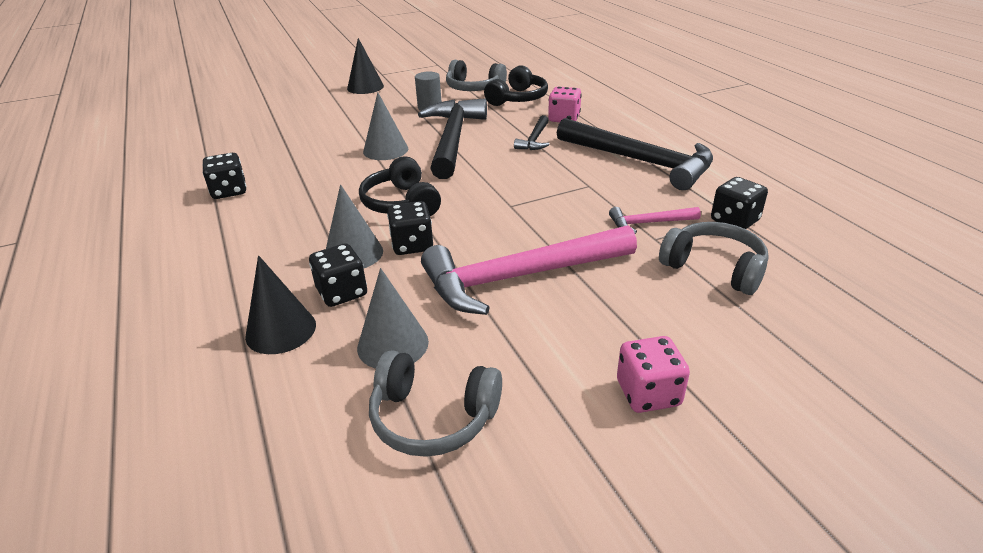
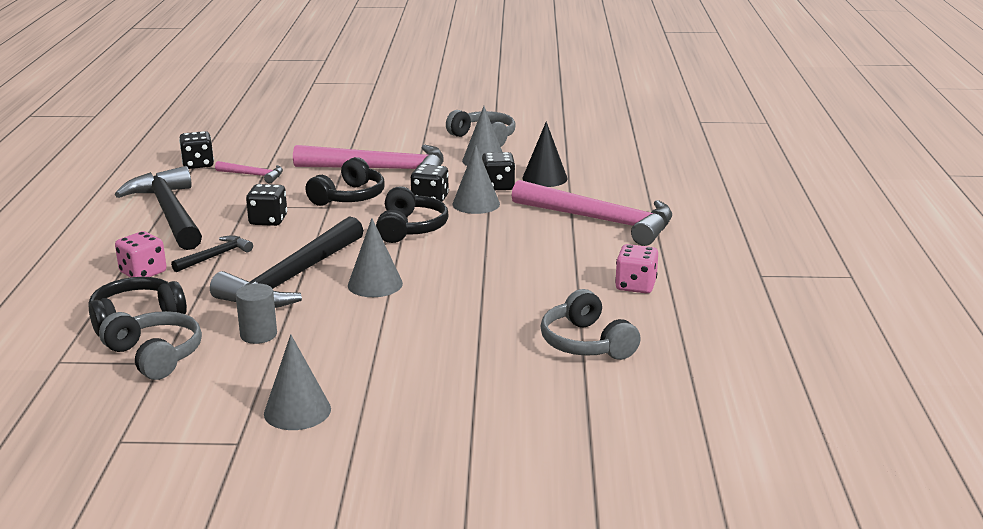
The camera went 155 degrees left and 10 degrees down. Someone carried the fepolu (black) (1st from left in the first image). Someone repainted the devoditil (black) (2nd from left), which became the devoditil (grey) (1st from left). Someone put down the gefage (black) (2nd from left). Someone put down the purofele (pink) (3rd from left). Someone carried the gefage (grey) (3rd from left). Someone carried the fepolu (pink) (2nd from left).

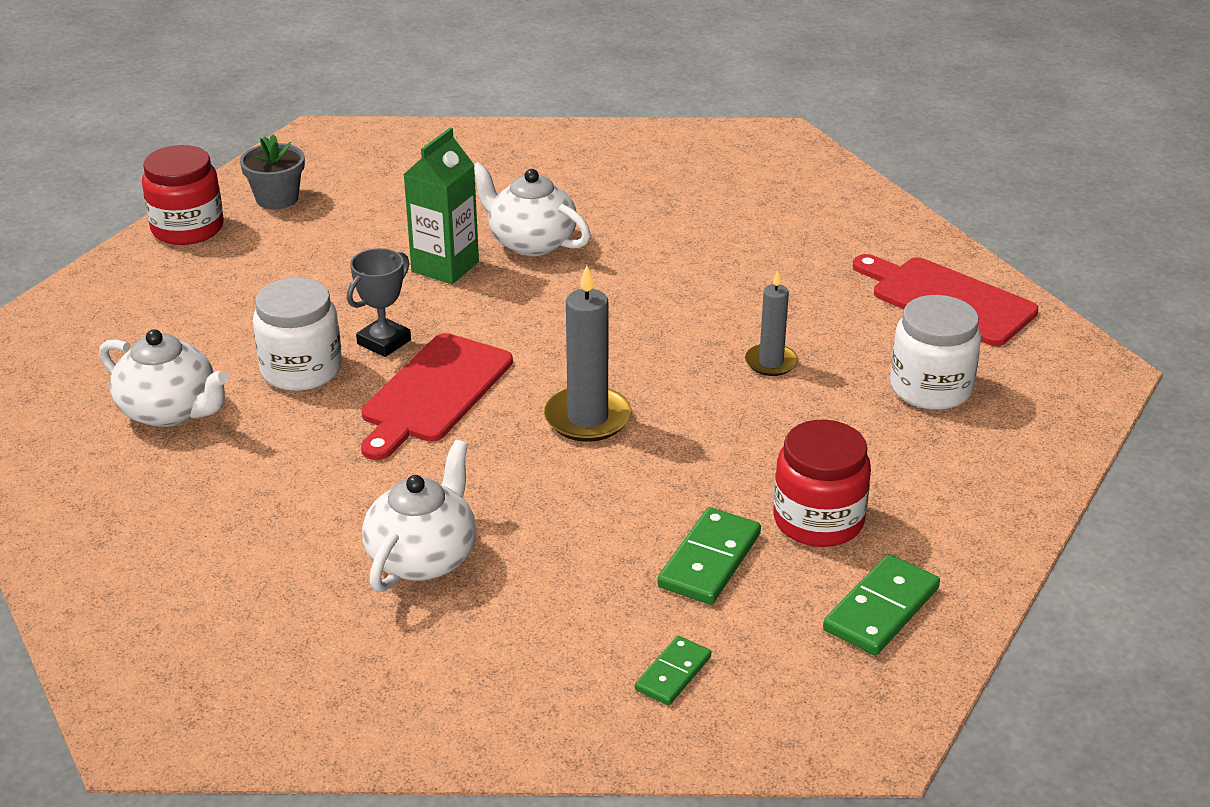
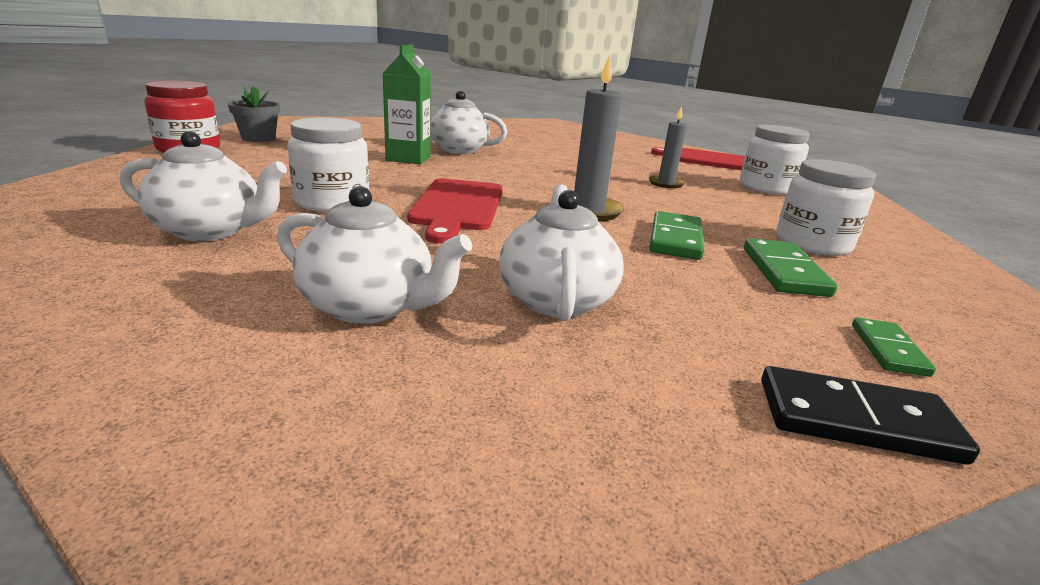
The camera went 25 degrees left and 10 degrees down. Someone put down the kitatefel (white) (2nd from left). Someone carried the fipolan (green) (3rd from left in the first image). Someone put down the fipolan (black). Someone repainted the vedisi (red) (2nd from left), which became the vedisi (white) (3rd from left). Someone took away the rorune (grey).

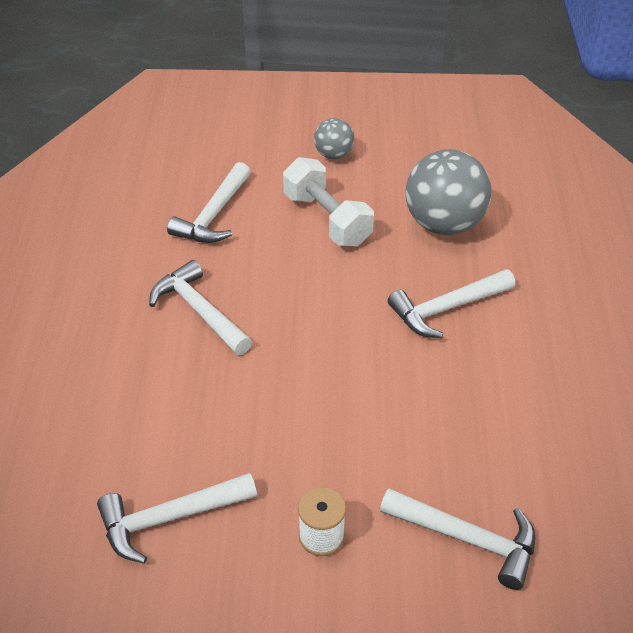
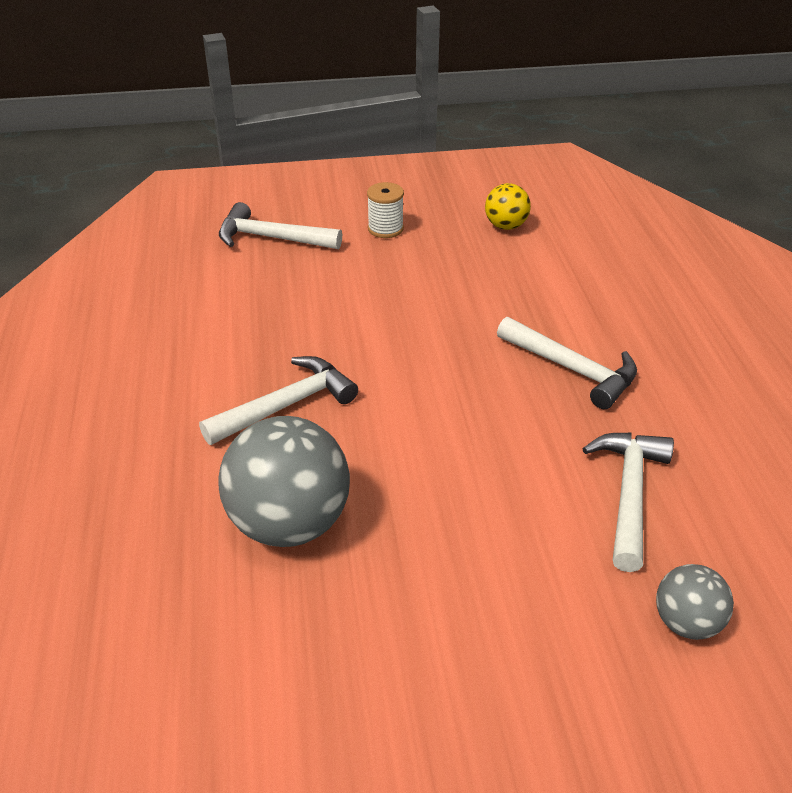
The camera went 170 degrees right and 5 degrees down. Someone swapped the purofele (white) (1st from left) for the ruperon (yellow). Someone carried the ruperon (grey) (1st from left in the first image). Someone took away the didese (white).

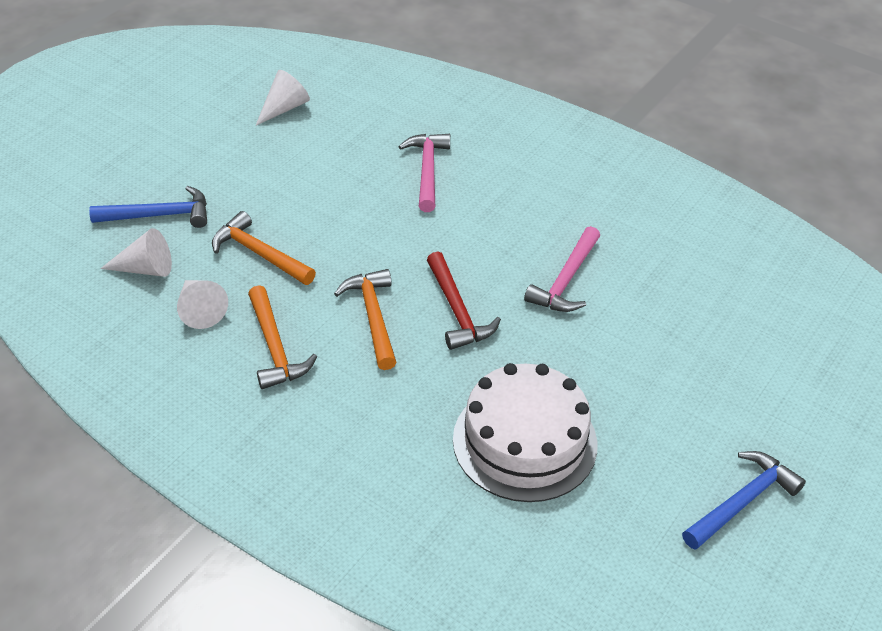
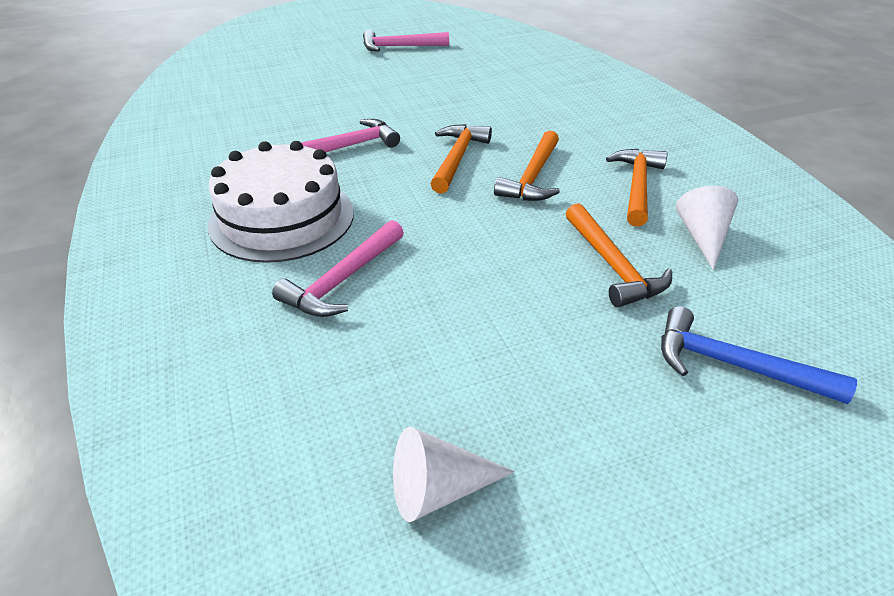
The camera went 145 degrees left and 5 degrees down. Someone carried the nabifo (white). Someone repainted the purofele (blue) (2nd from left), which became the purofele (pink) (3rd from left). Someone repainted the purofele (red), which became the purofele (orange) (1st from left). Someone took away the devoditil (white) (1st from left).

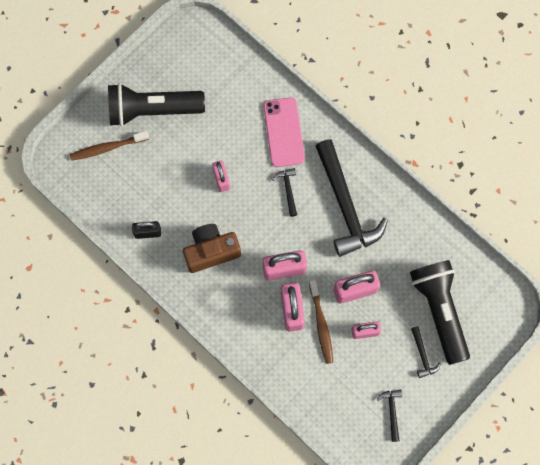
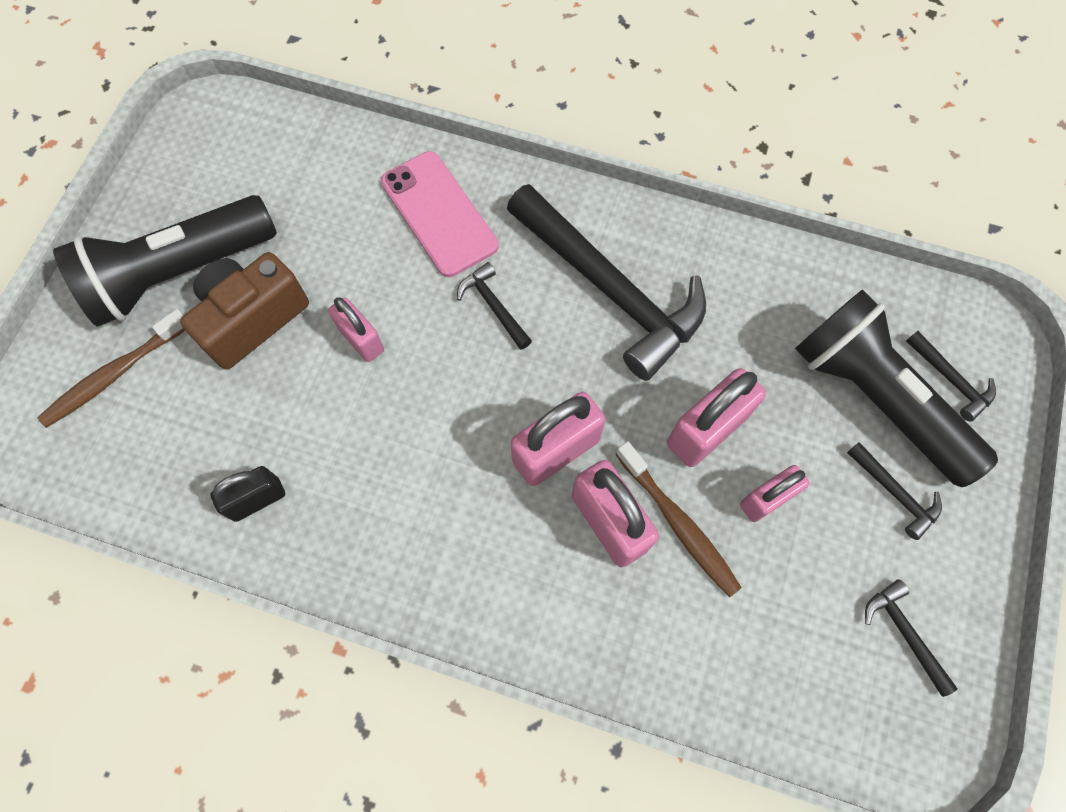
The camera went 25 degrees left and 5 degrees down. Someone carried the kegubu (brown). Someone put down the purofele (black) (5th from left).

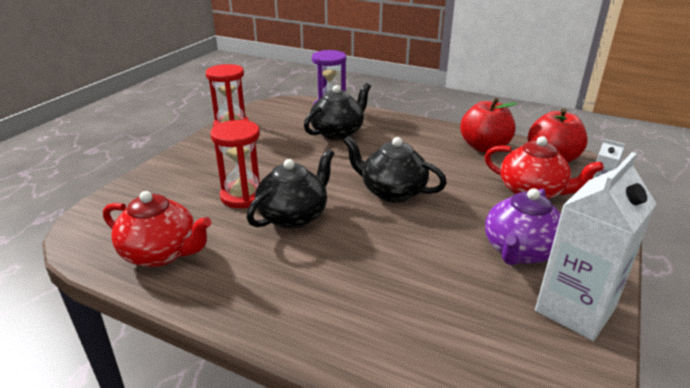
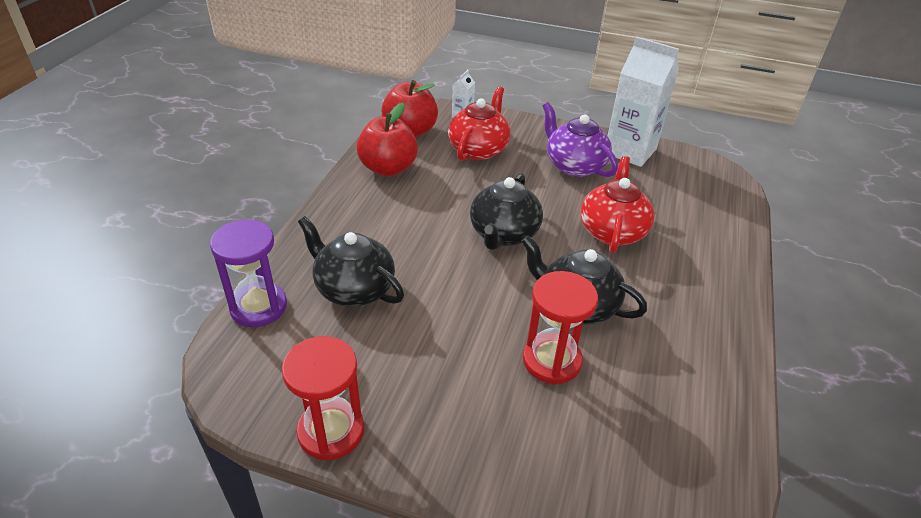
The camera went 100 degrees left and 10 degrees up. Someone rotated the kitatefel (purple) by 150 degrees counterclockwise. Someone carried the kitatefel (red) (1st from left in the first image).

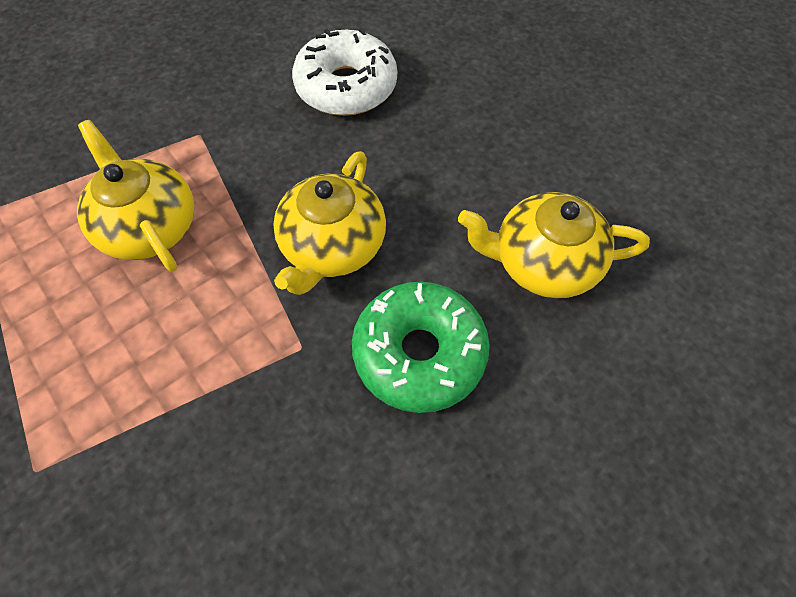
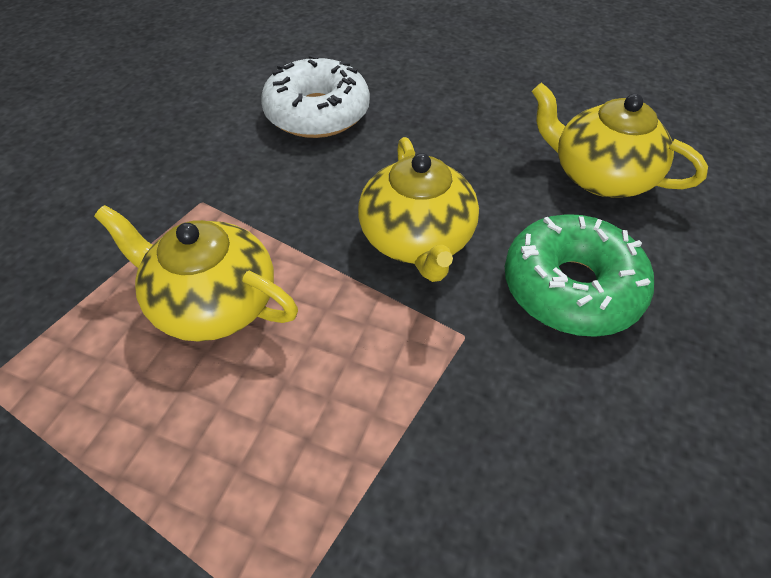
The camera went 30 degrees left and 10 degrees down. Someone rotated the kitatefel (yellow) (3rd from left) by 60 degrees clockwise.

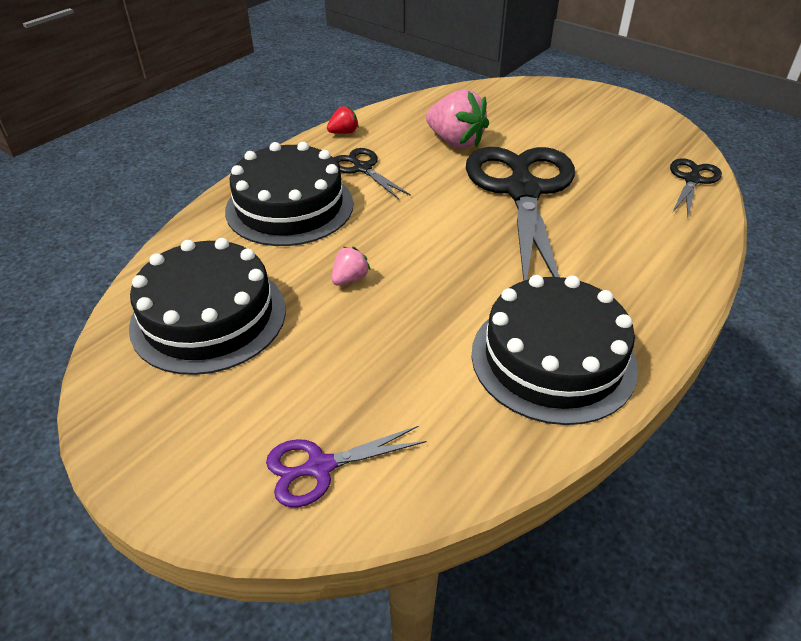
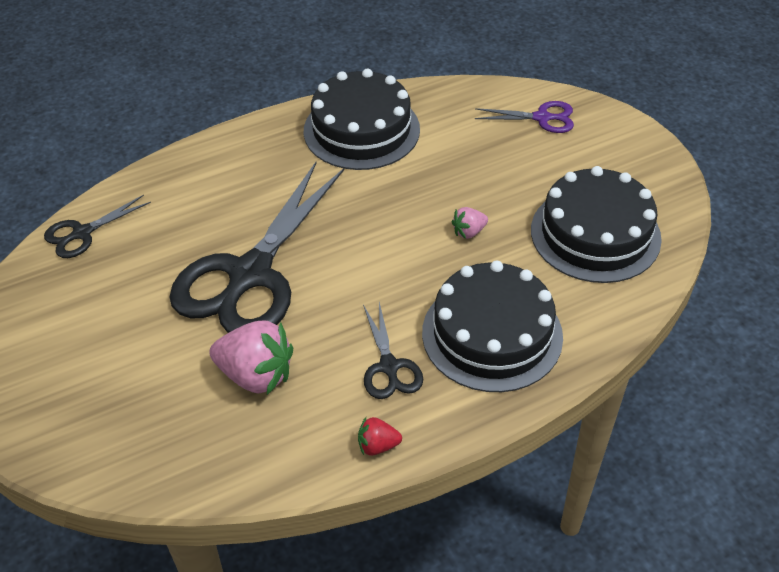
The camera went 155 degrees left and 5 degrees up. Someone rotated the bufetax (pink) (2nd from left in the first image) by 135 degrees clockwise.

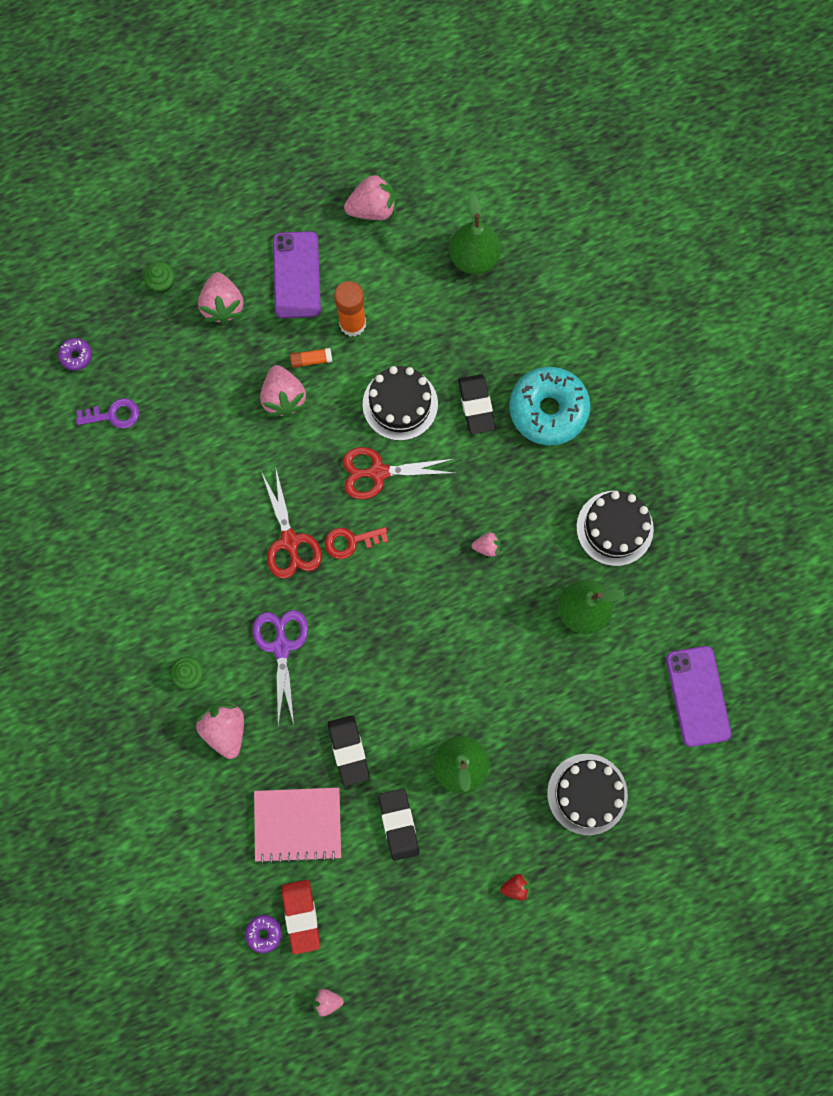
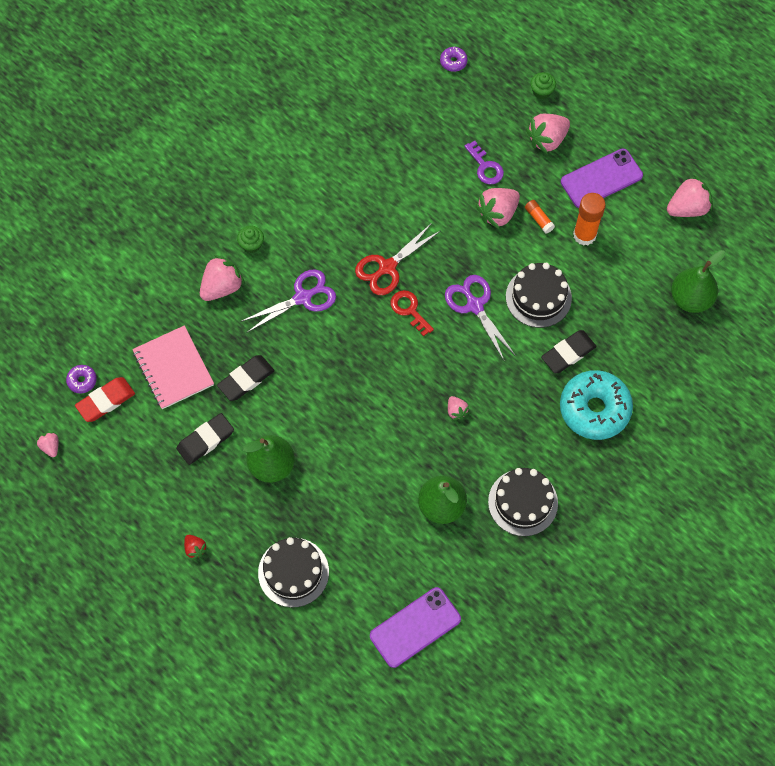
The camera went 65 degrees right and 10 degrees down. Someone repainted the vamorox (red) (2nd from left), which became the vamorox (purple) (2nd from left). Someone carried the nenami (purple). Someone rotated the bufetax (pink) (5th from left in the first image) by 75 degrees counterclockwise.

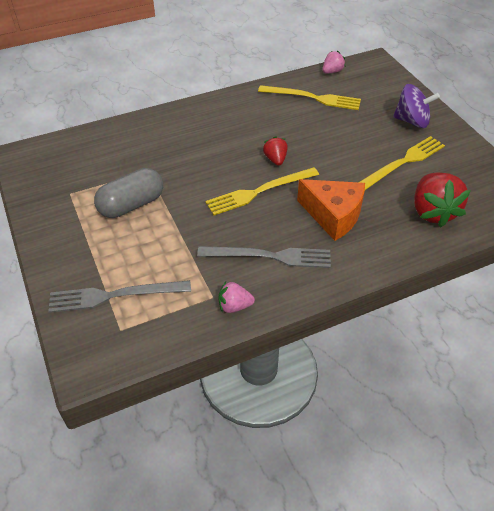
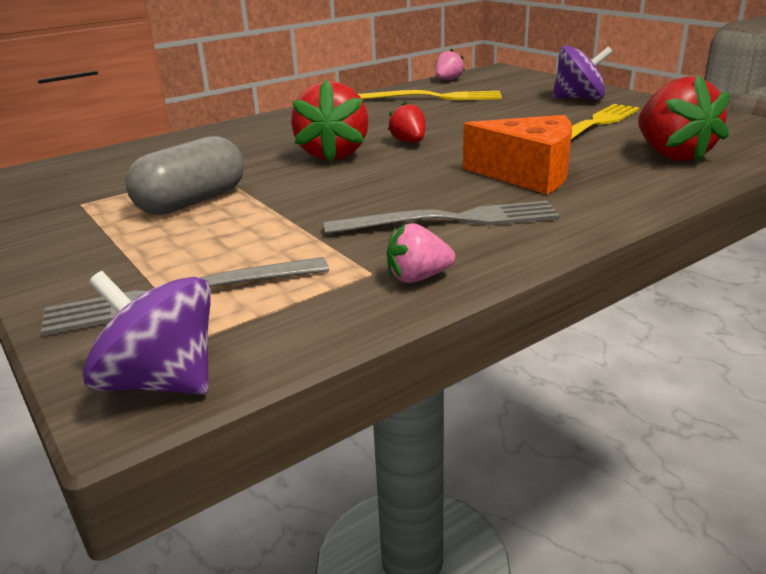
The camera went 10 degrees left and 20 degrees down. Someone put down the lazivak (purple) (1st from left). Someone put down the bufetax (red) (1st from left). Someone took away the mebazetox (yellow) (1st from left).

